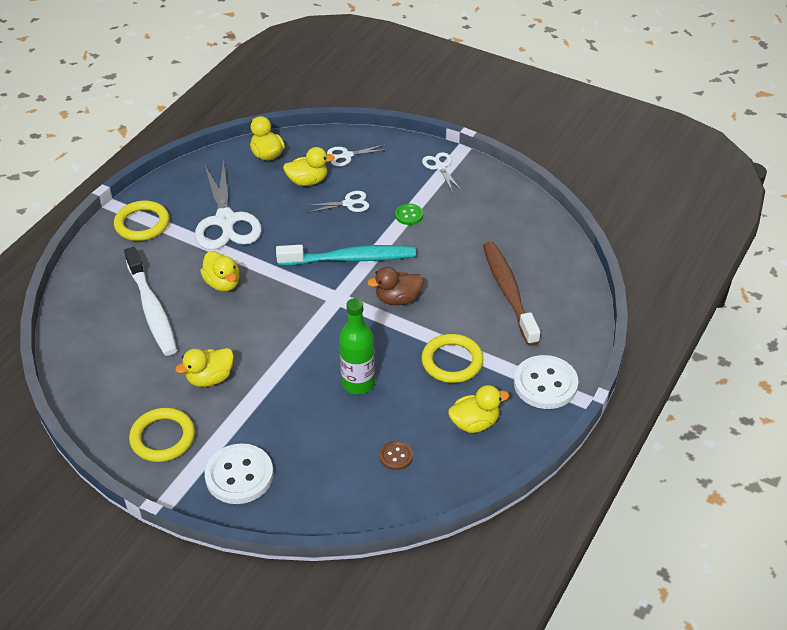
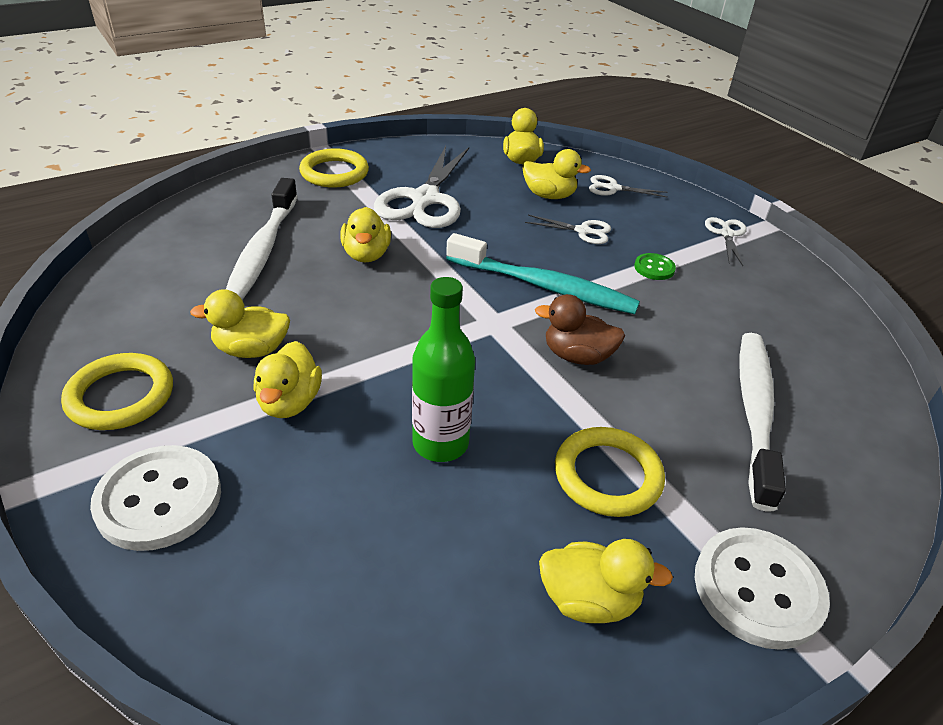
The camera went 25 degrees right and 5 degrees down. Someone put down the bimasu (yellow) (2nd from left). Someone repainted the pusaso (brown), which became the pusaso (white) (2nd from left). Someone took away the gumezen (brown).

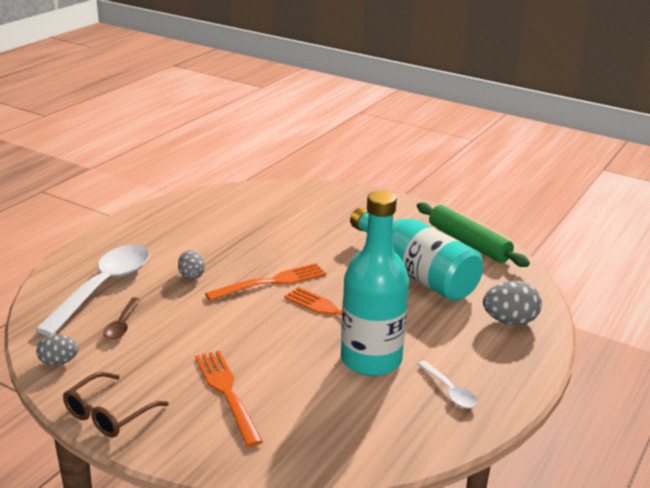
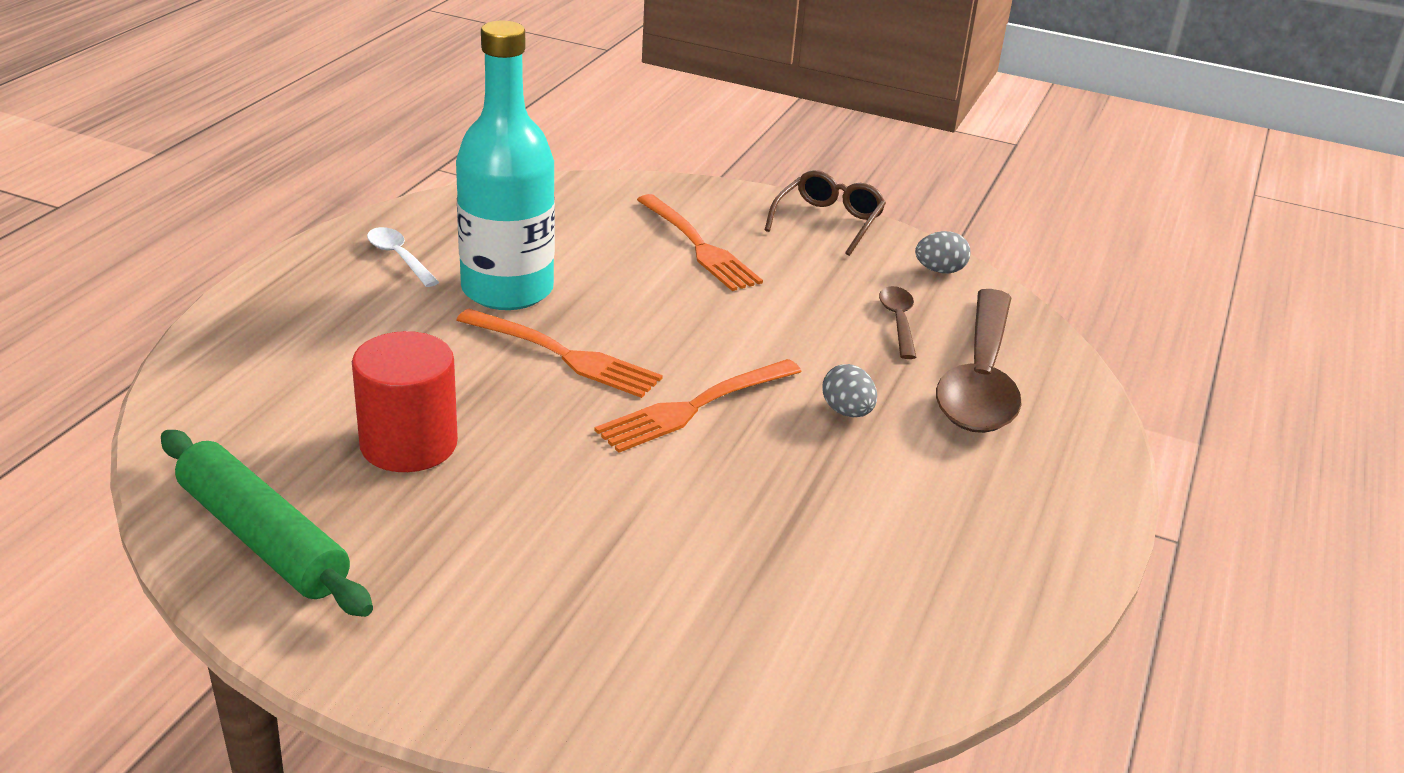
The camera went 170 degrees right and 5 degrees up. Someone swapped the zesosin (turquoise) (2nd from left) for the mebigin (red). Someone repainted the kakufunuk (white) (1st from left), which became the kakufunuk (brown) (2nd from left). Someone took away the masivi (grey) (3rd from left).

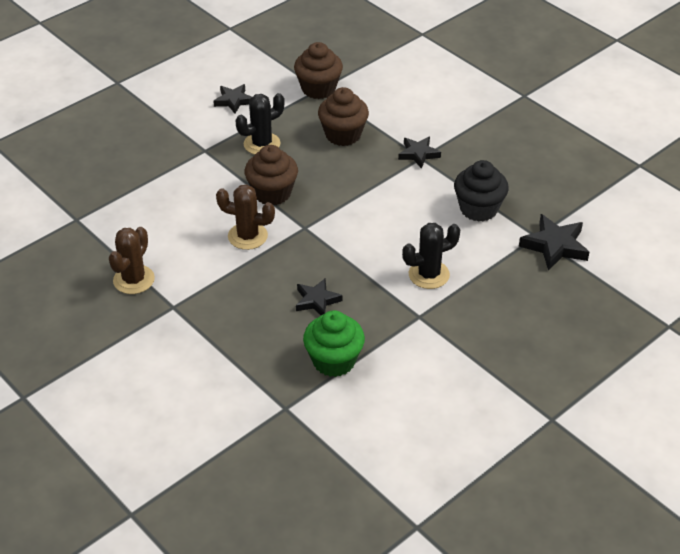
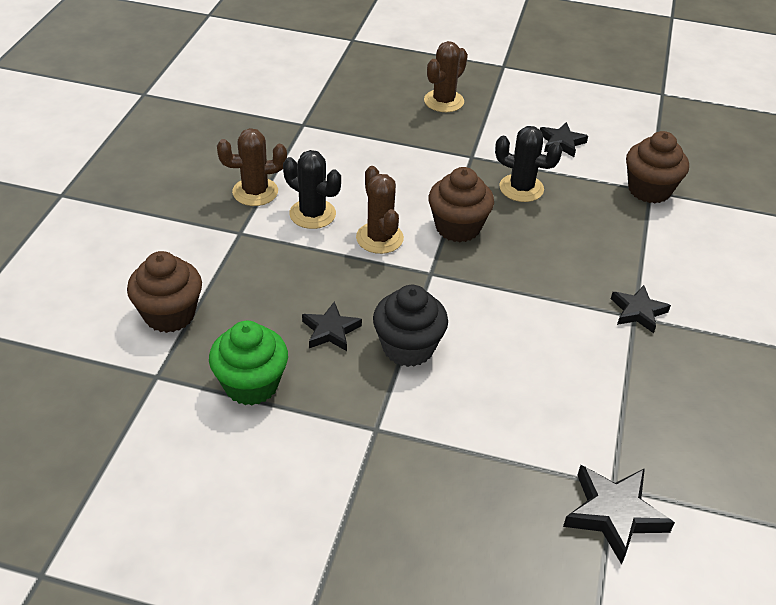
The camera went 55 degrees right and 0 degrees up. Someone carried the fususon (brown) (3rd from left in the first image). Someone carried the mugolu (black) (2nd from left in the first image). Someone carried the fususon (black). Someone put down the mugolu (brown) (3rd from left).

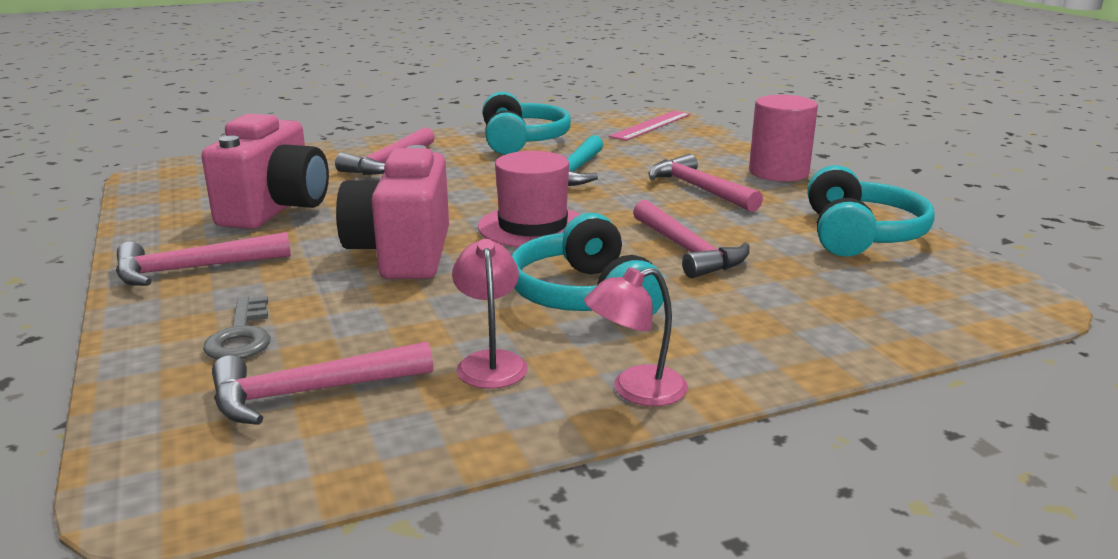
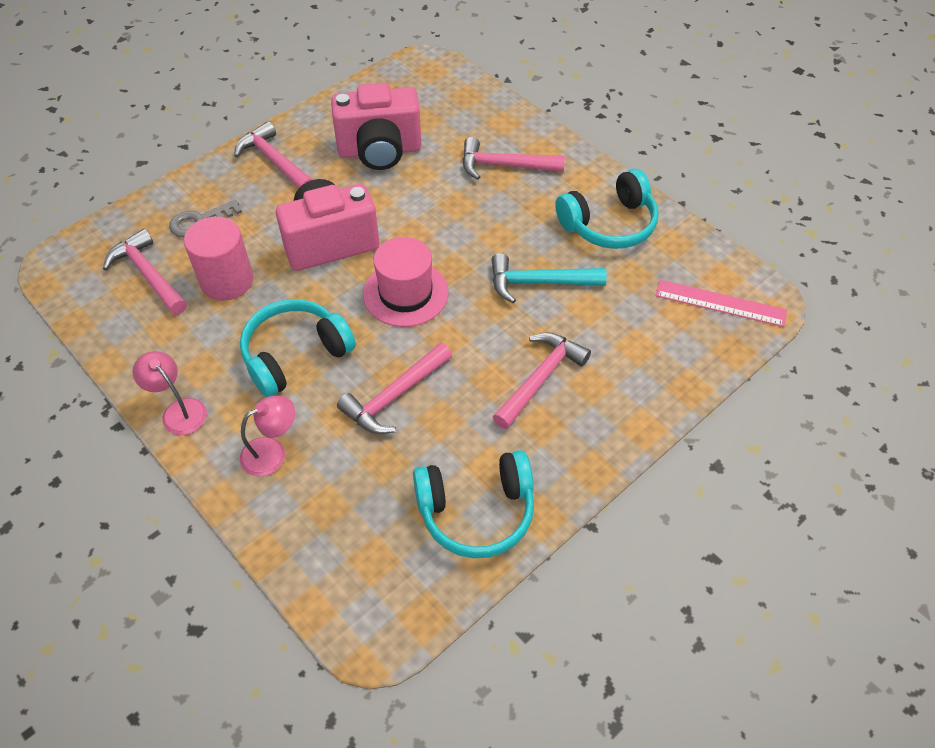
The camera went 70 degrees right and 30 degrees up. Someone carried the mebigin (pink). Someone carried the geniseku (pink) (1st from left in the first image).

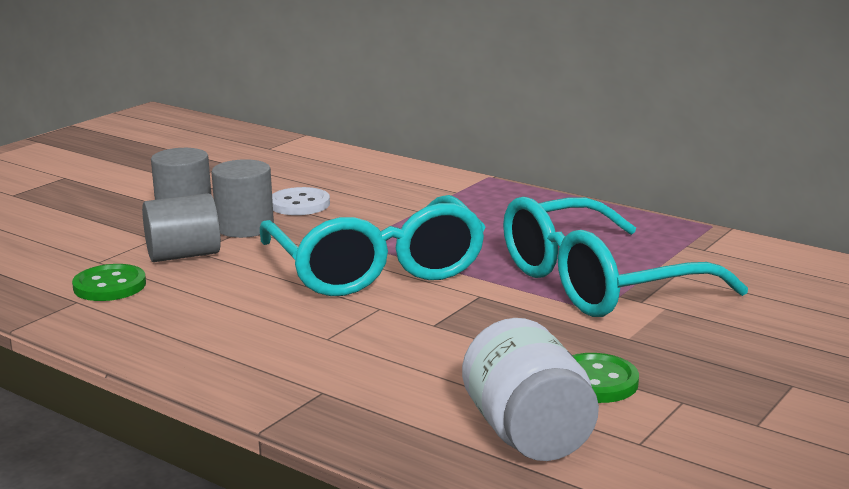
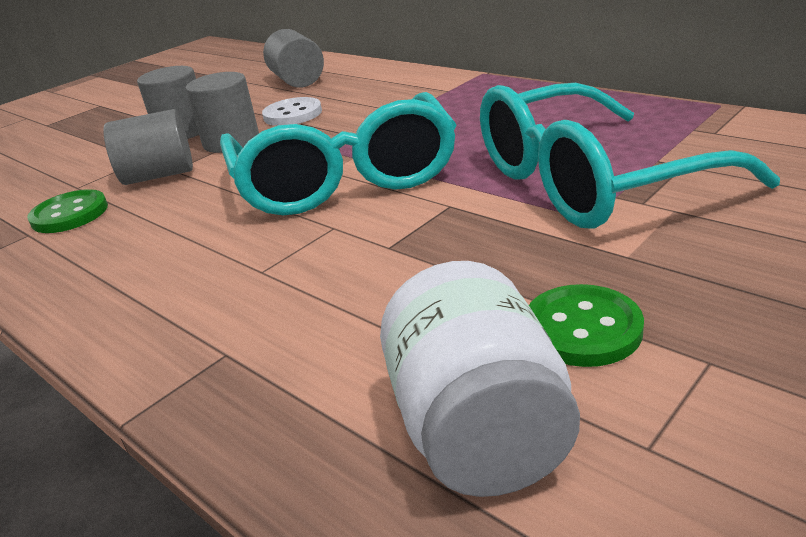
The camera went 10 degrees right and 10 degrees up. Someone put down the mebigin (grey) (4th from left).

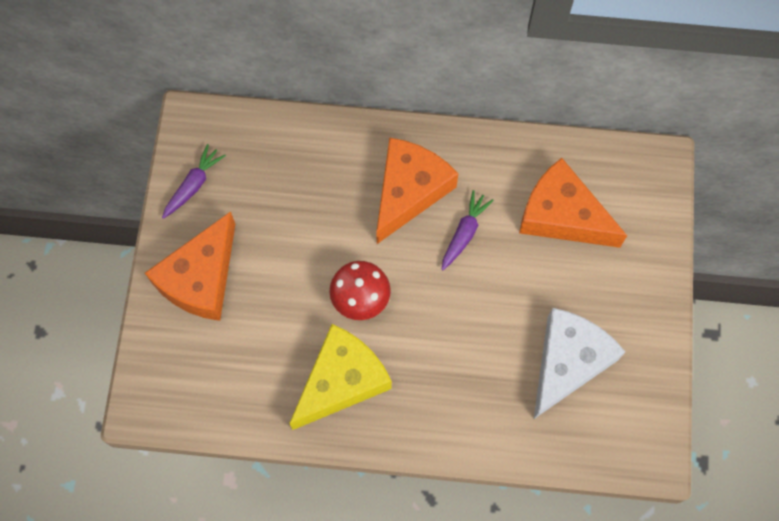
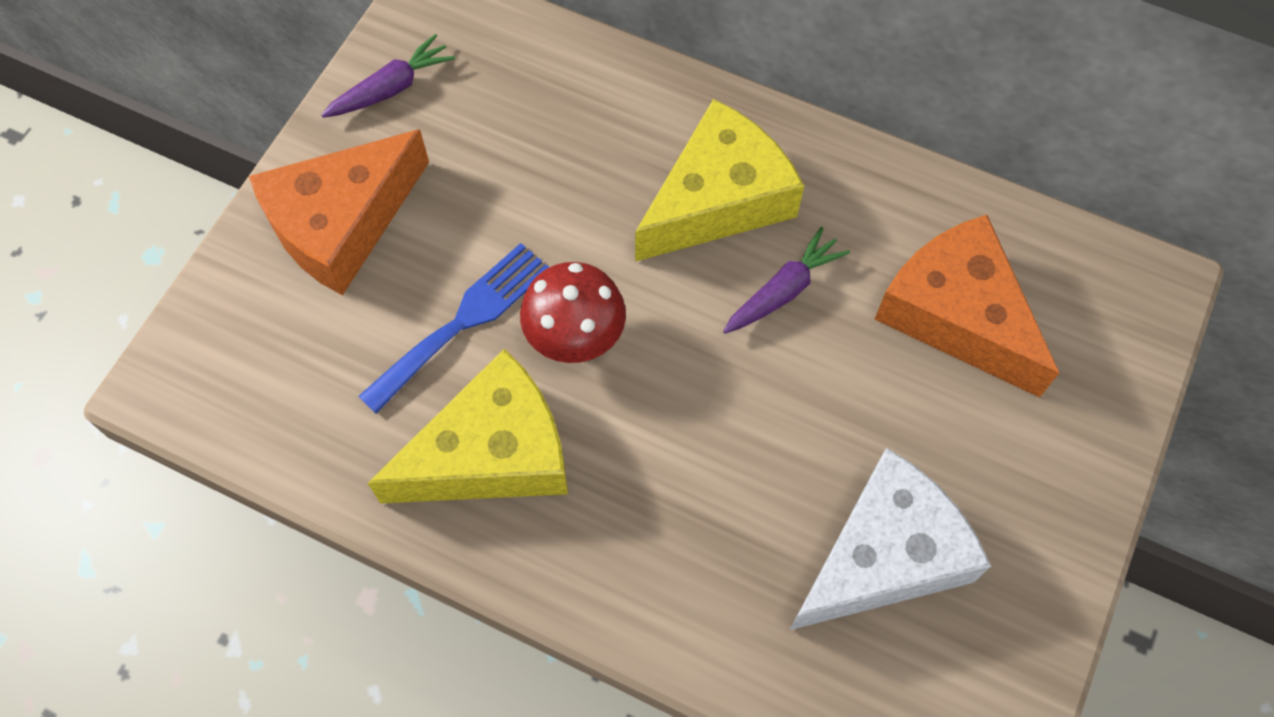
The camera went 20 degrees right and 5 degrees down. Someone put down the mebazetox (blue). Someone repainted the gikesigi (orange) (2nd from left), which became the gikesigi (yellow) (2nd from left).

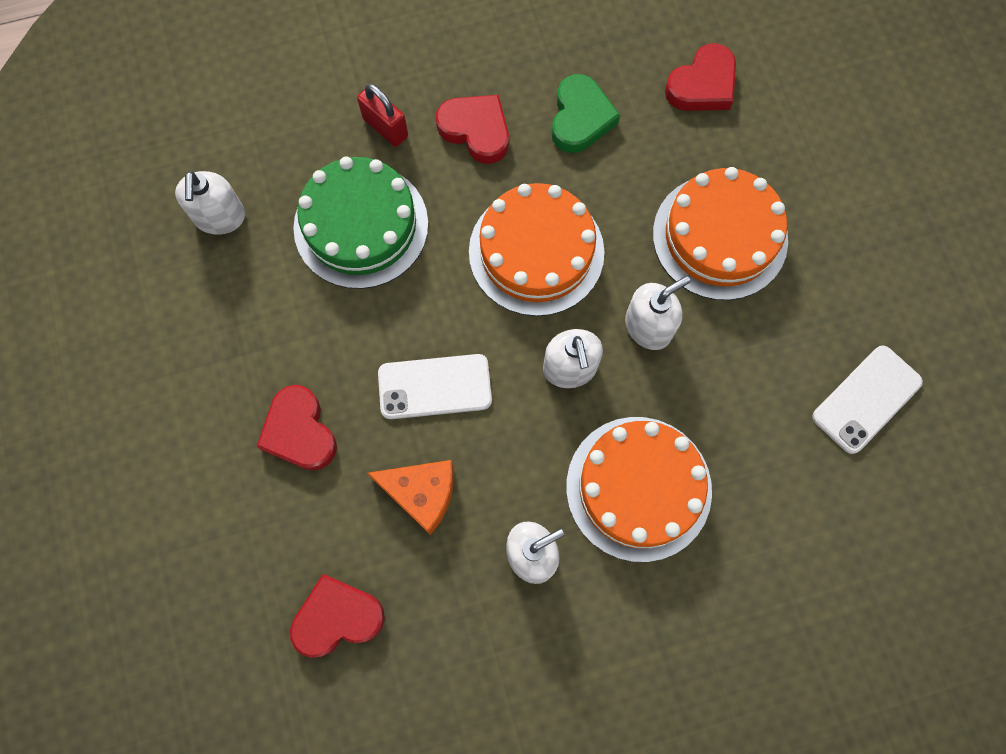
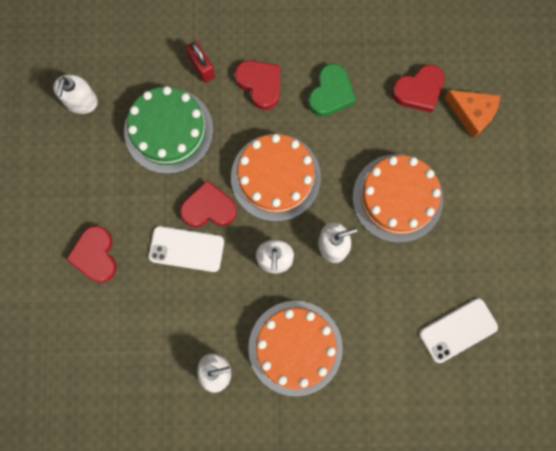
The camera went 15 degrees right and 5 degrees up. Someone carried the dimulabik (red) (2nd from left). Someone carried the gikesigi (orange).

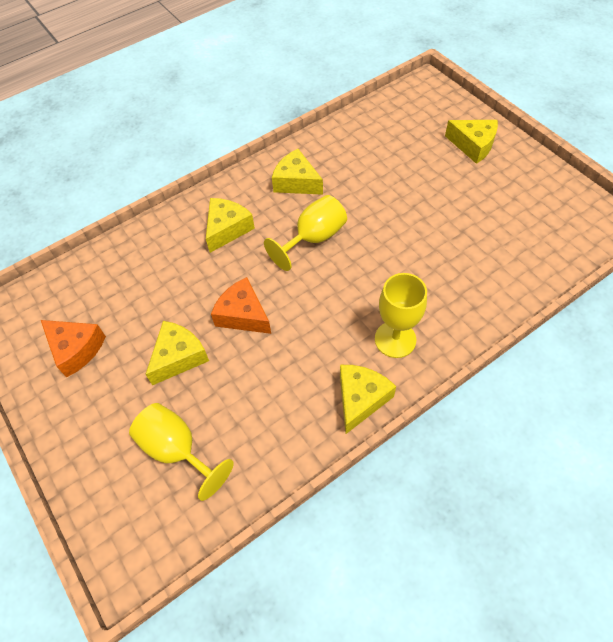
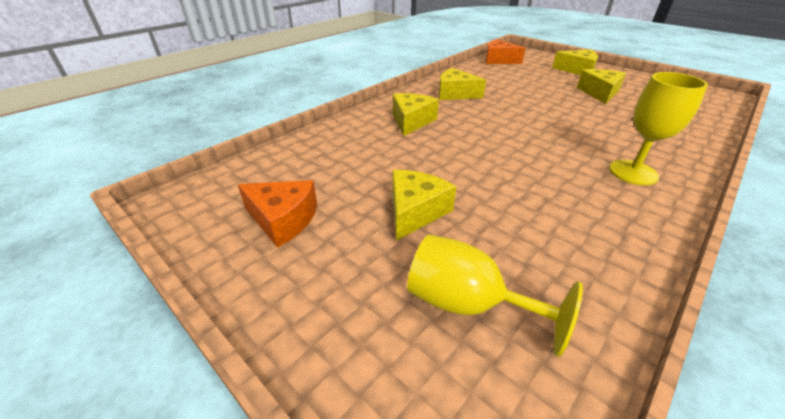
The camera went 15 degrees left and 20 degrees down. Someone carried the gikesigi (orange) (2nd from left). Someone carried the gikesigi (yellow) (4th from left in the first image). Someone took away the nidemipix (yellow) (2nd from left).

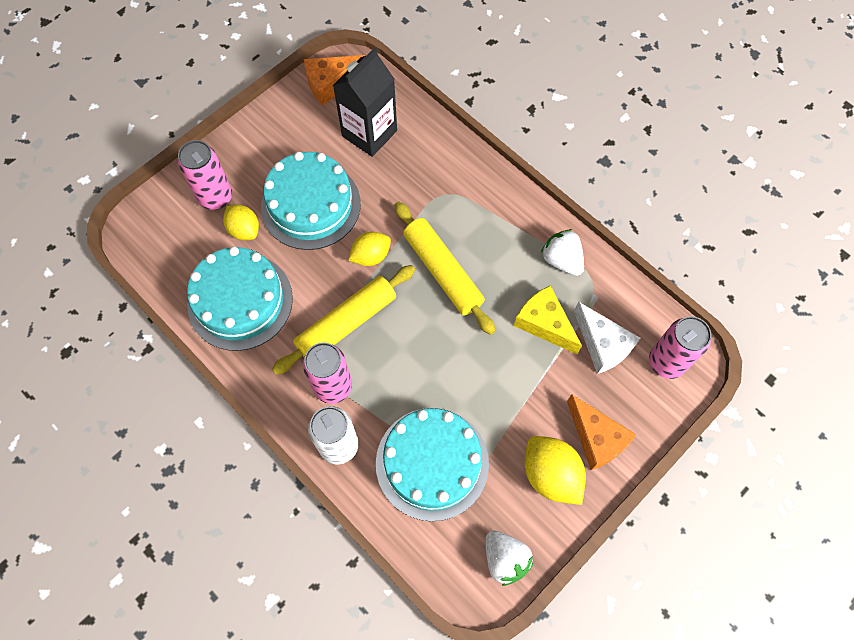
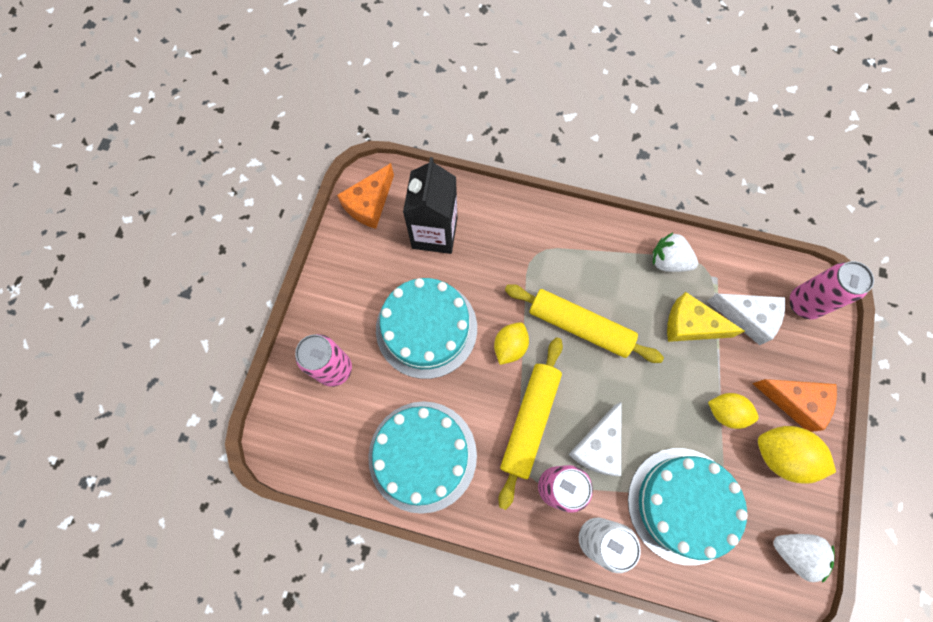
The camera went 30 degrees left and 5 degrees up. Someone put down the gikesigi (white) (1st from left). Someone carried the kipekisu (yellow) (1st from left in the first image).

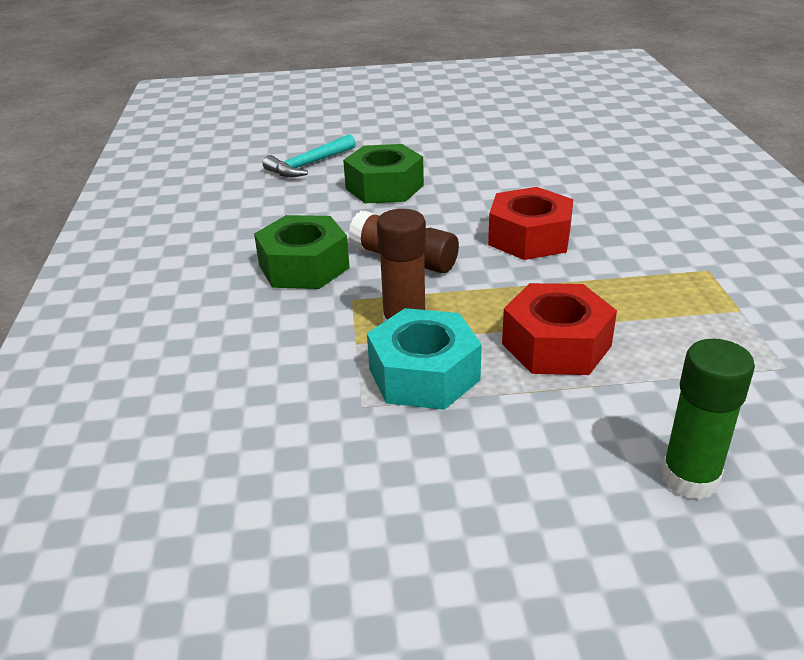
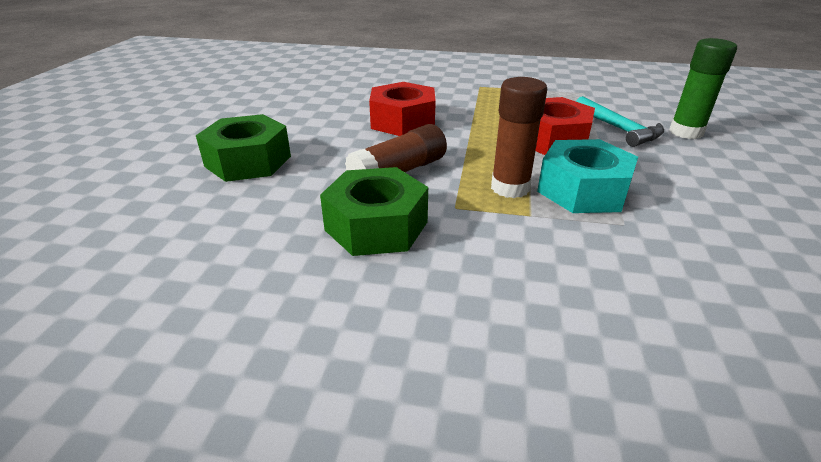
The camera went 75 degrees left and 0 degrees up. Someone carried the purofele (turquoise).

